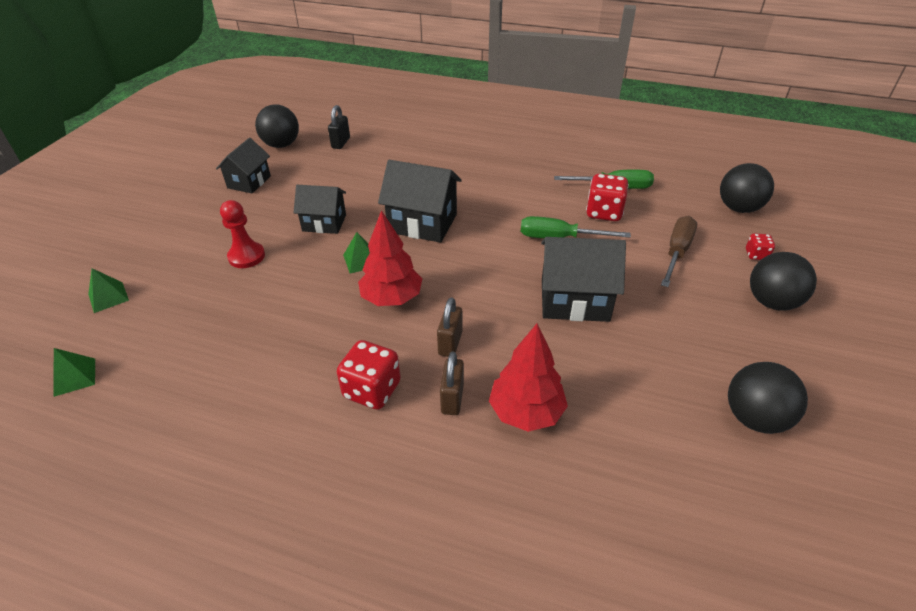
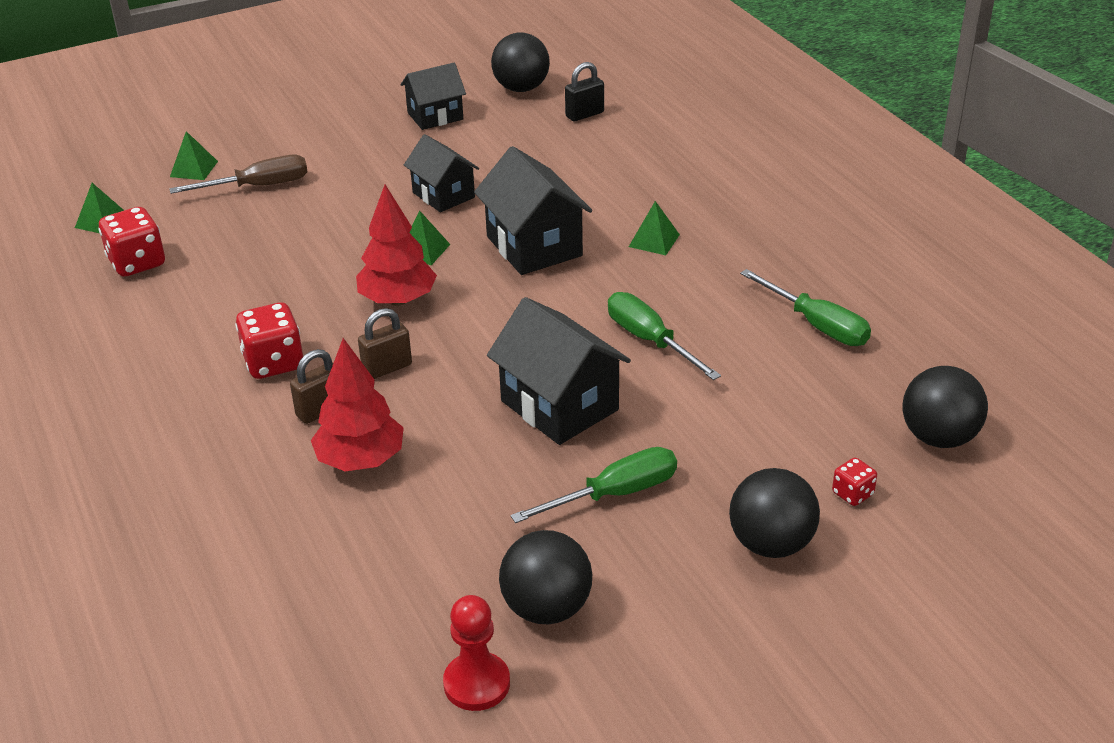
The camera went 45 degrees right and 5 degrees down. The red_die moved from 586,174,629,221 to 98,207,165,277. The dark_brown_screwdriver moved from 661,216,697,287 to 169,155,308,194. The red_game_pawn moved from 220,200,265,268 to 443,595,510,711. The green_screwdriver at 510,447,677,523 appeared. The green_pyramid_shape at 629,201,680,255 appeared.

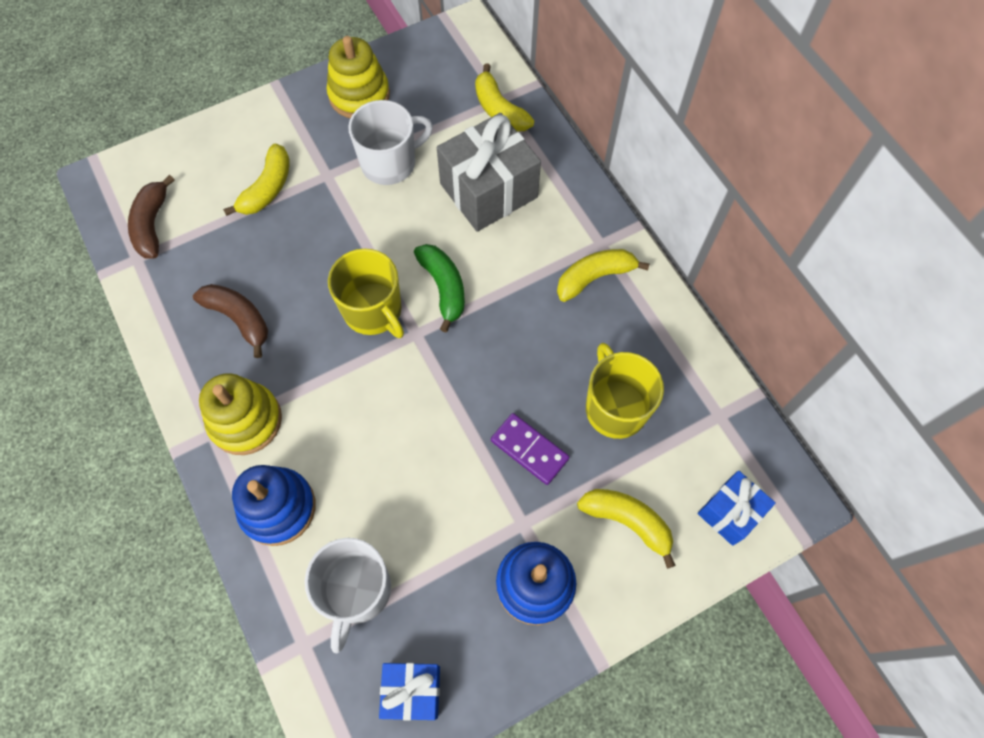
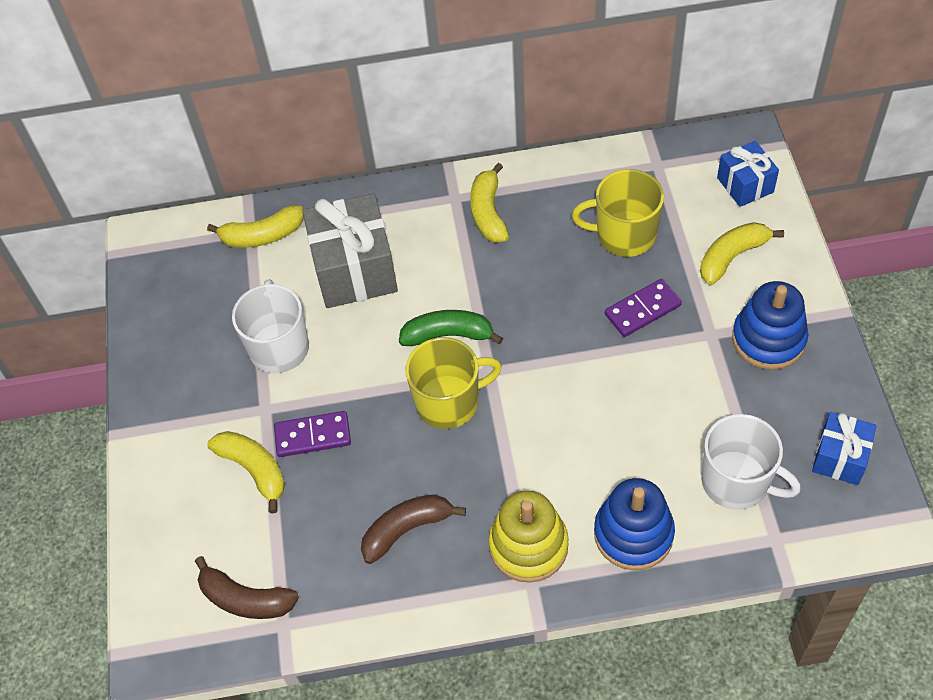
The camera went 65 degrees left and 10 degrees down. The royal_purple_domino at 274,411,351,457 appeared. The bright_yellow_ring_stacker at 326,36,390,118 disappeared.

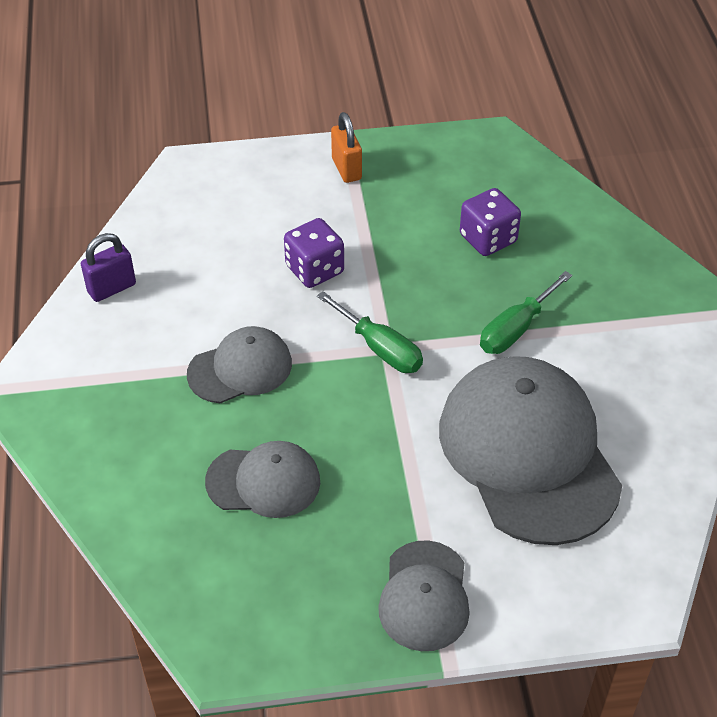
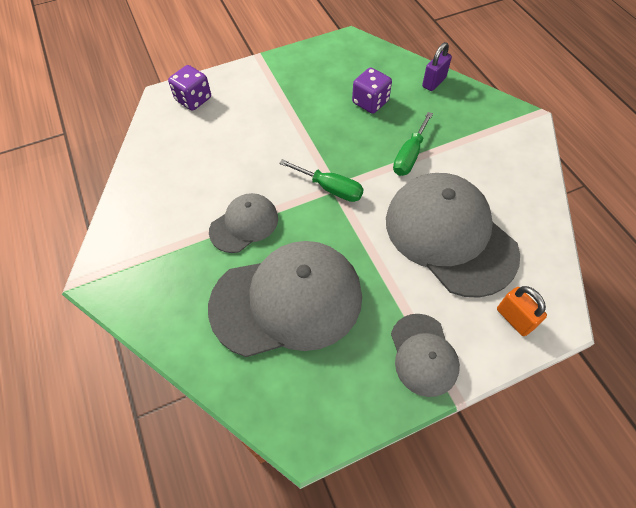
The camera went 15 degrees left and 10 degrees up. The royal_purple_die moved from 284,218,344,288 to 168,65,211,111. The gray_cap at 205,441,320,518 changed to 1.92 times the size. The royal_purple_lock moved from 81,233,136,302 to 422,42,452,91. The bright_orange_lock moved from 331,112,362,183 to 497,286,547,336.

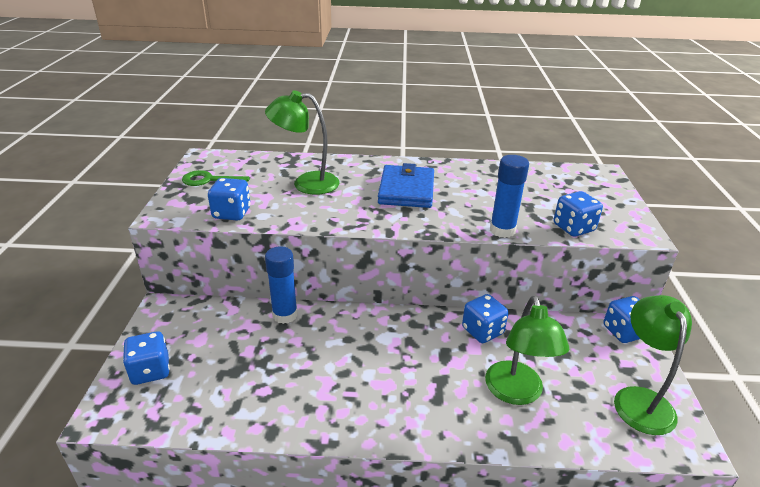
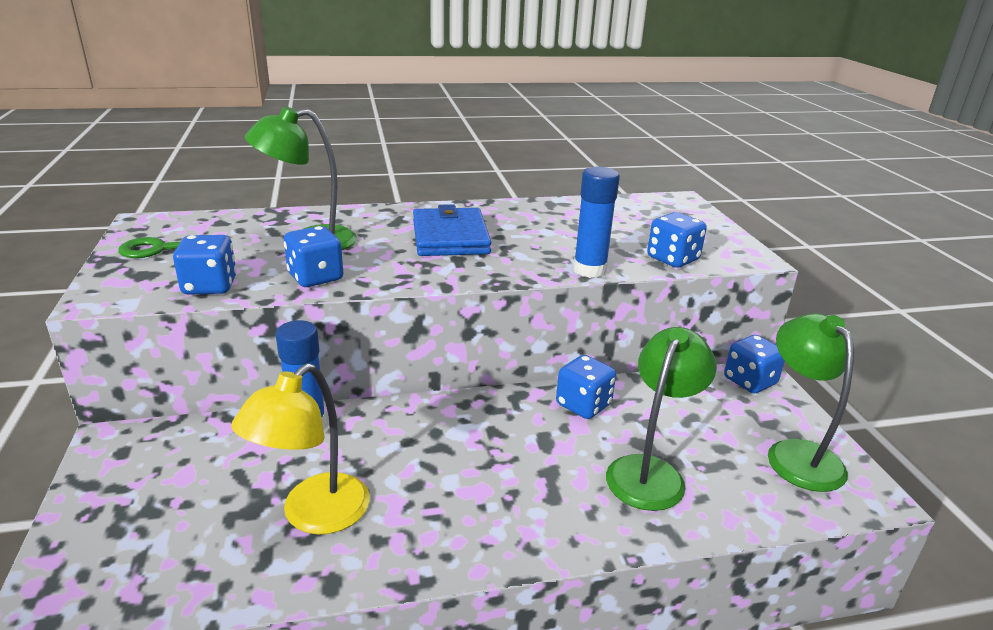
The camera went 15 degrees left and 5 degrees down. The bright_yellow_reading_lamp at 231,363,370,535 appeared. The cobalt_die moved from 123,331,170,385 to 284,226,343,287. The green_reading_lamp at 485,296,569,405 turned 135 degrees counterclockwise.

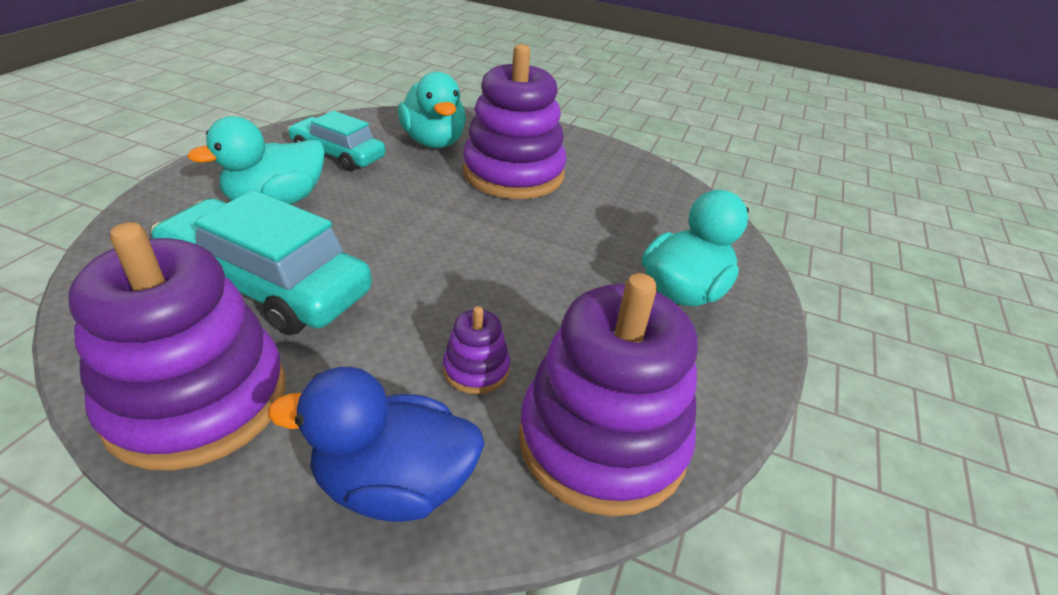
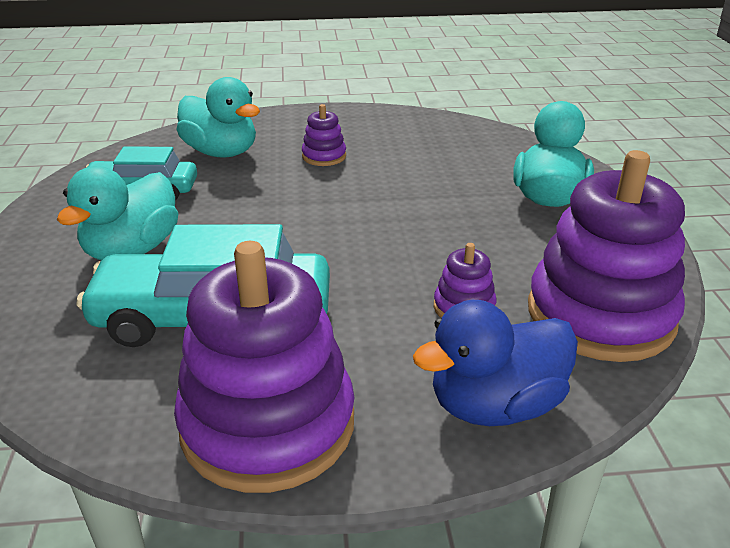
The camera went 25 degrees left and 5 degrees down. The royal_purple_ring_stacker at 463,44,567,199 changed to 0.43 times the size.

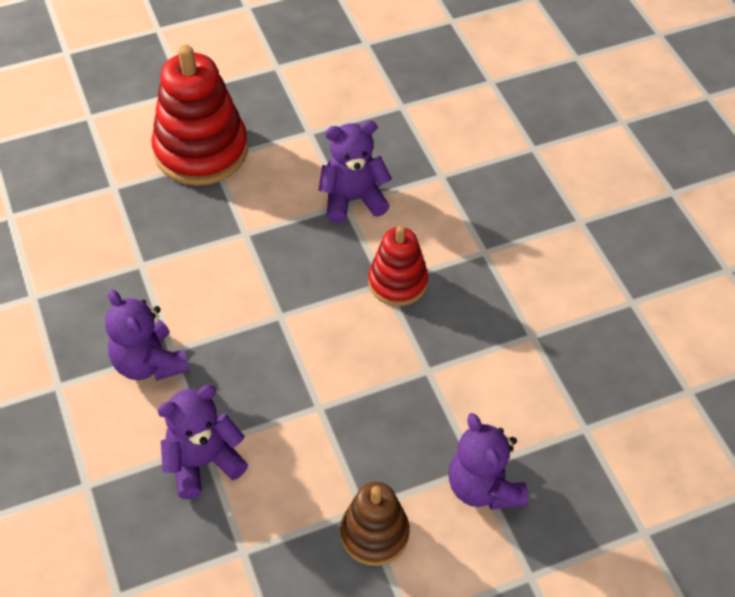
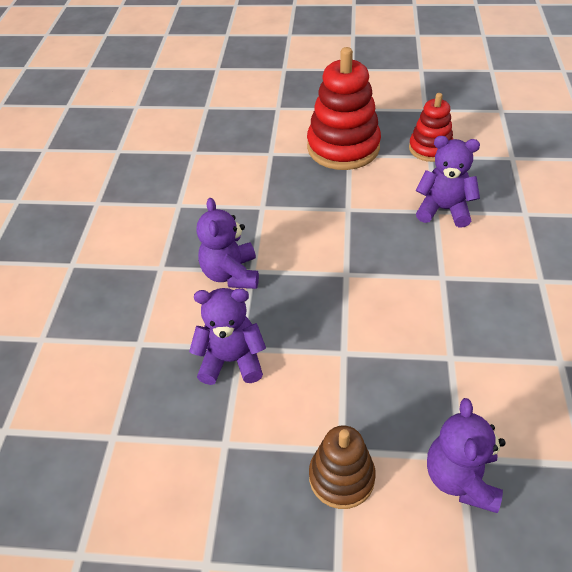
The camera went 30 degrees right and 5 degrees down. The red_ring_stacker moved from 368,225,428,306 to 409,93,453,162.

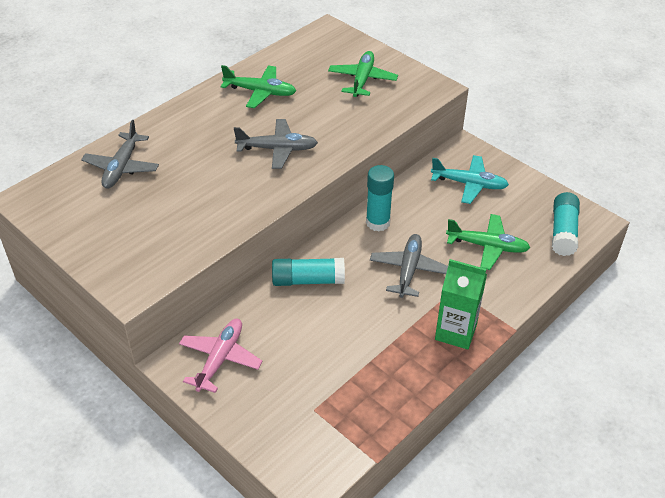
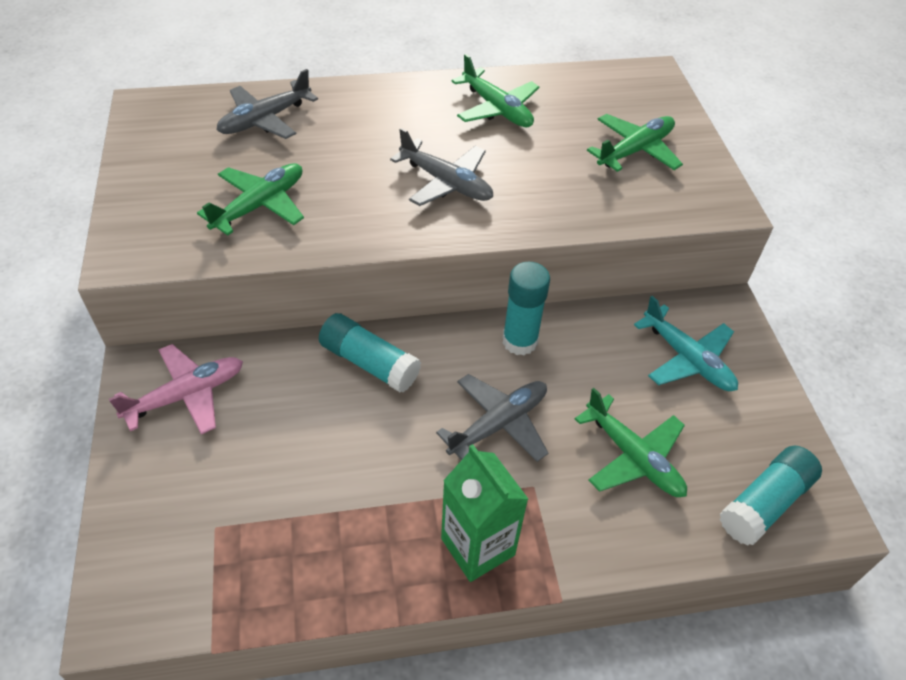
The camera went 35 degrees right and 5 degrees up. The green_toy_plane at 197,163,304,236 appeared.

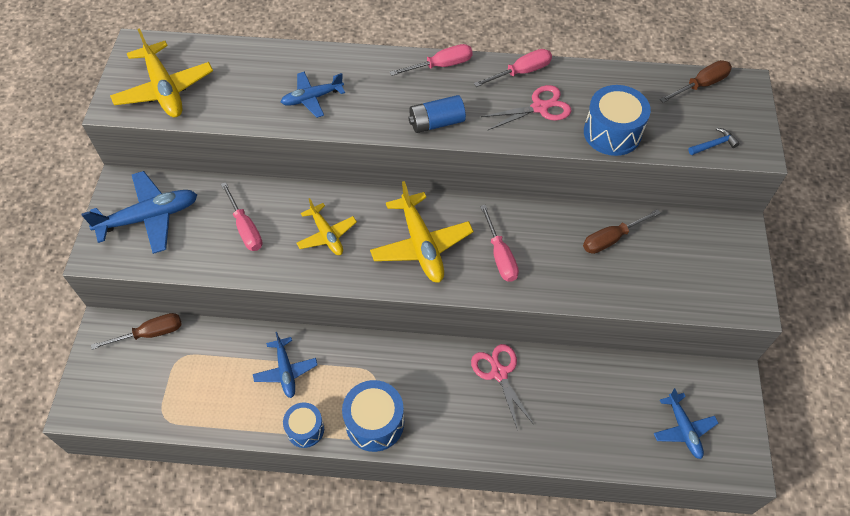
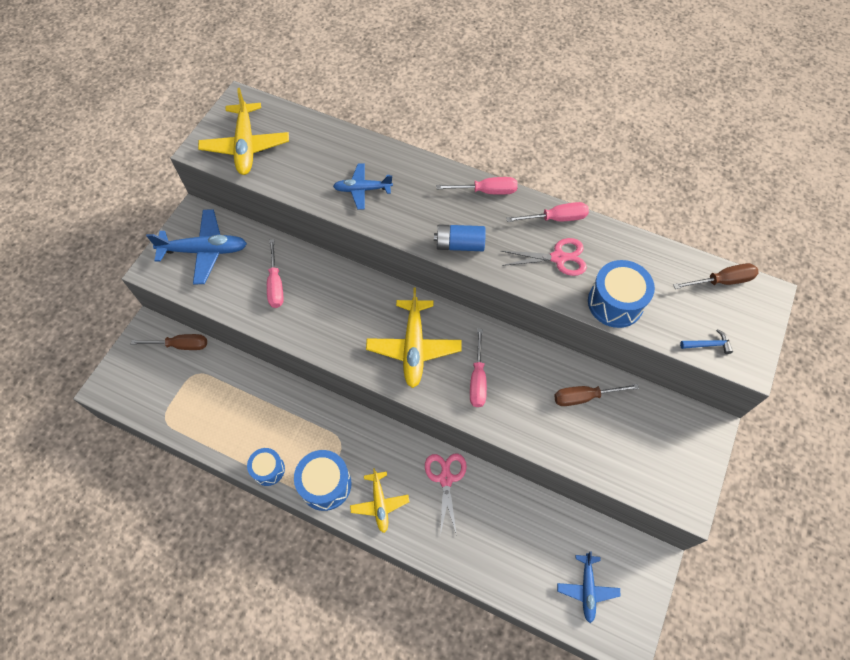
The camera went 20 degrees right and 5 degrees up. The bright_yellow_toy_plane moved from 296,198,357,255 to 350,468,409,533. The cobalt_toy_plane at 253,332,318,398 disappeared.

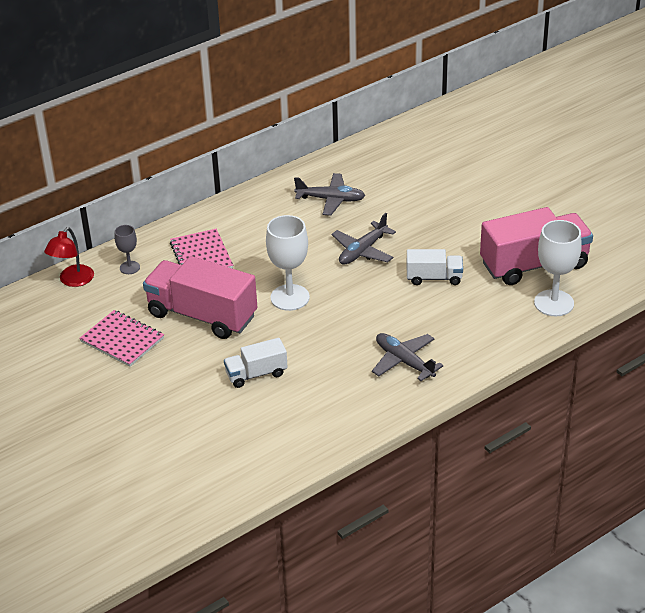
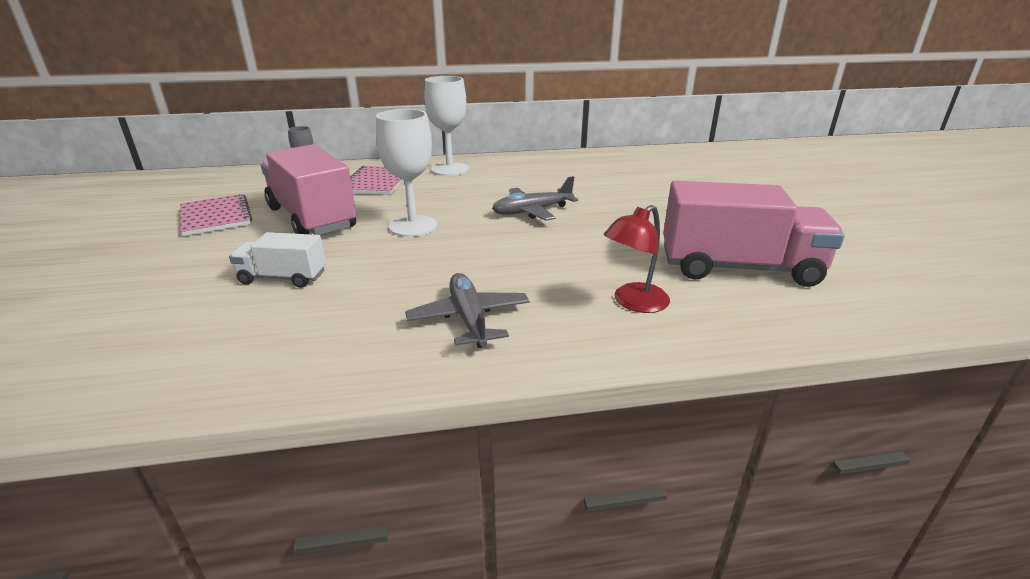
The camera went 25 degrees right and 10 degrees down. The white_chalice moved from 534,220,582,316 to 424,76,469,176. The red_reading_lamp moved from 44,227,94,287 to 603,205,670,313. The gray_toy_plane at 294,173,366,216 disappeared. The white_lorry at 407,249,463,285 disappeared.

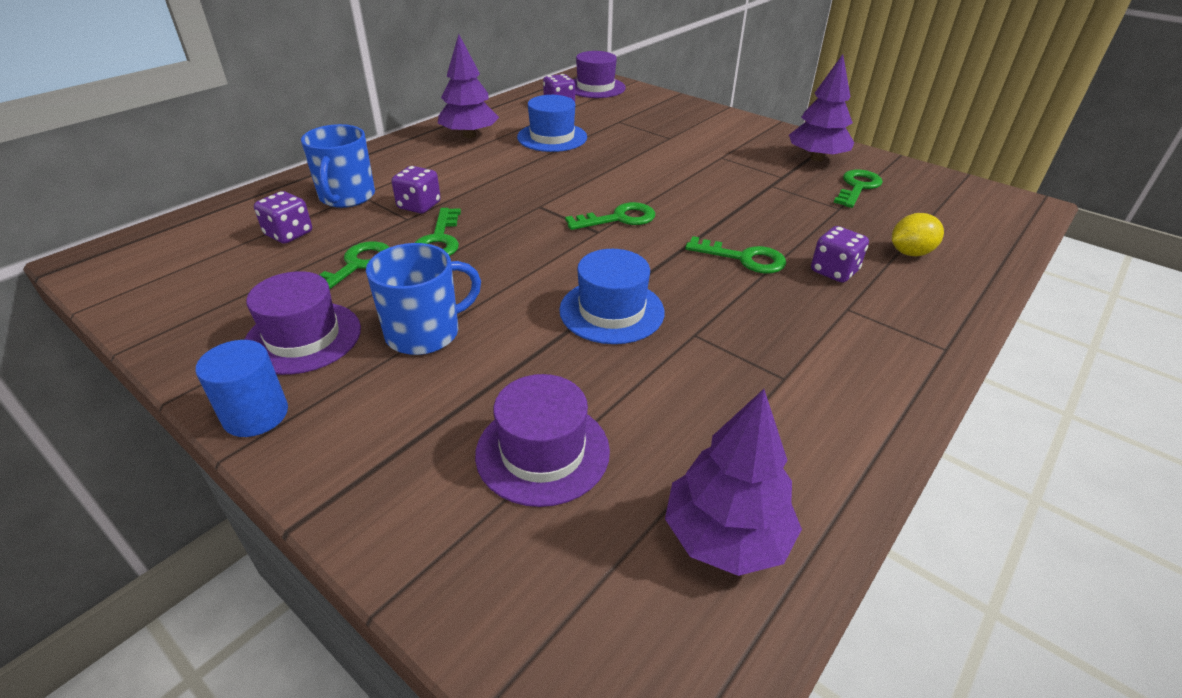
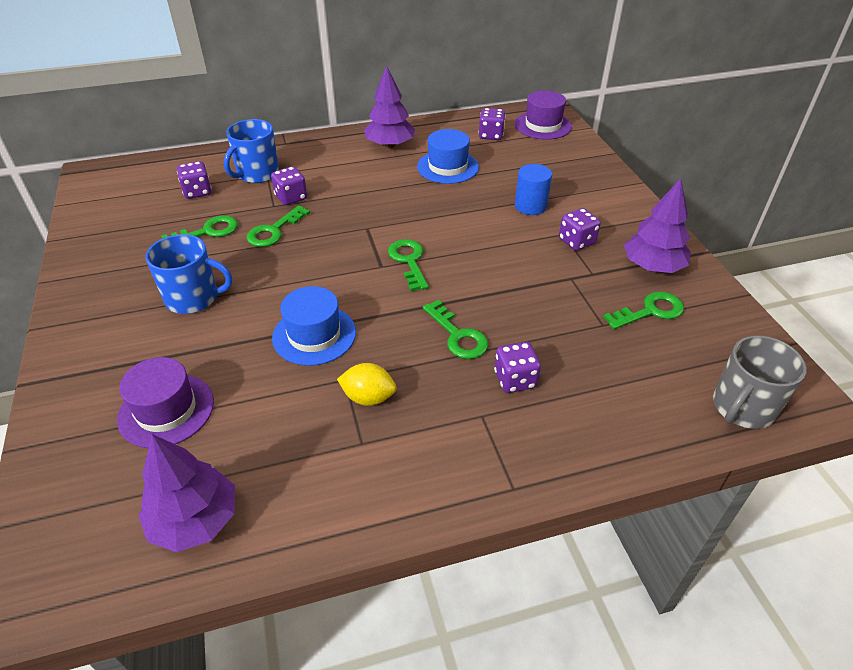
The camera went 35 degrees right and 5 degrees up. The bright_yellow_toy_lemon moved from 892,213,944,256 to 337,363,397,406. The green_latchkey at 565,202,655,230 turned 120 degrees counterclockwise. The cobalt_cylinder_shape moved from 196,340,288,437 to 515,164,552,215. The royal_purple_die at 559,208,601,251 appeared. The gray_mug at 713,335,807,429 appeared. The royal_purple_hat at 244,271,361,375 disappeared.

